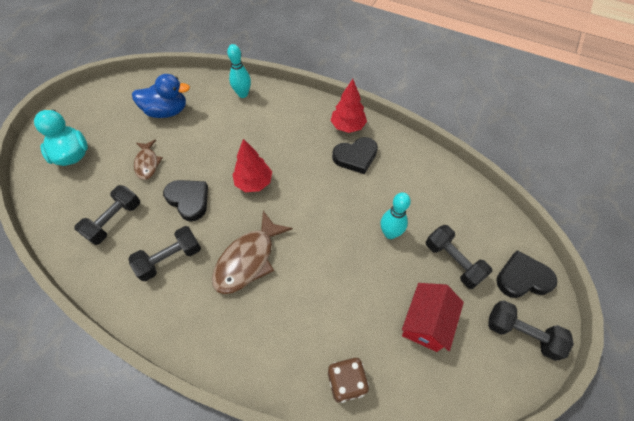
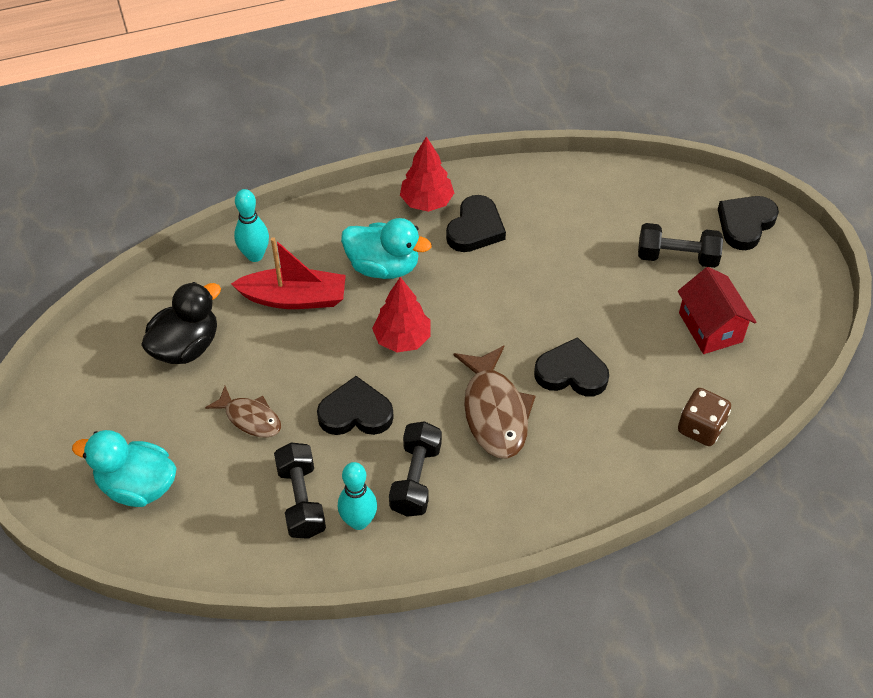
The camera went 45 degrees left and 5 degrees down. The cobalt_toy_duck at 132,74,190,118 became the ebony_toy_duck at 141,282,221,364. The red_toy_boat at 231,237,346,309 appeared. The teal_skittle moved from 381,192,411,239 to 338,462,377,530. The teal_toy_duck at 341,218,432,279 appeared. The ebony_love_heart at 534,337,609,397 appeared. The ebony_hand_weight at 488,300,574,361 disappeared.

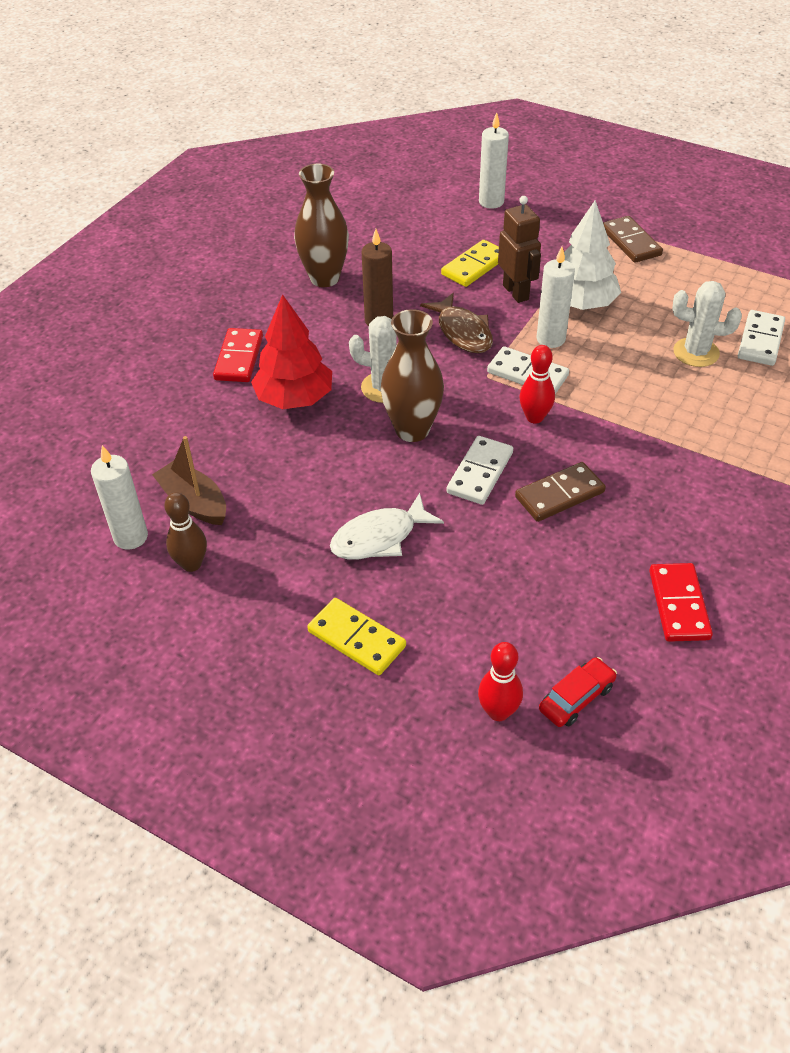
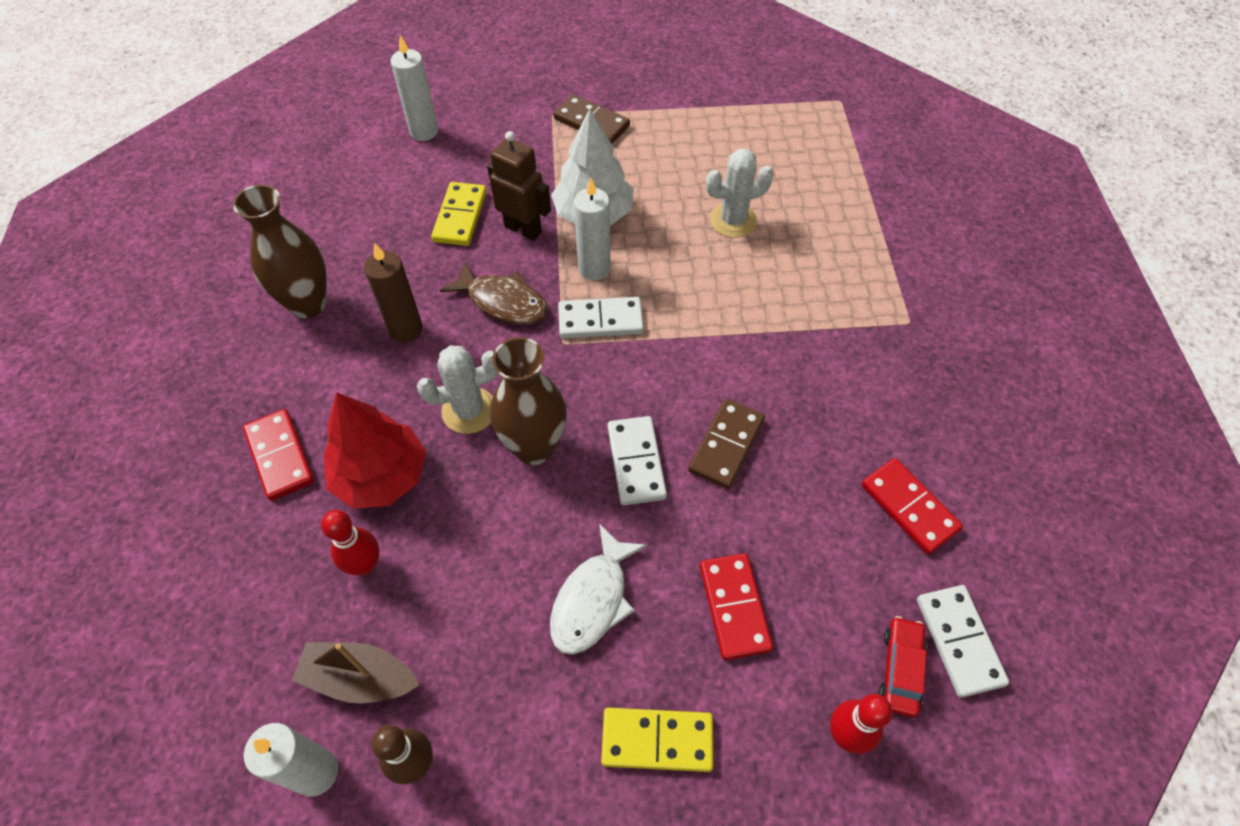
The camera went 35 degrees left and 10 degrees up. The red_skittle moved from 519,345,555,424 to 321,510,379,575. The red_domino at 700,553,773,660 appeared. The white_domino moved from 738,310,785,366 to 917,585,1009,698.

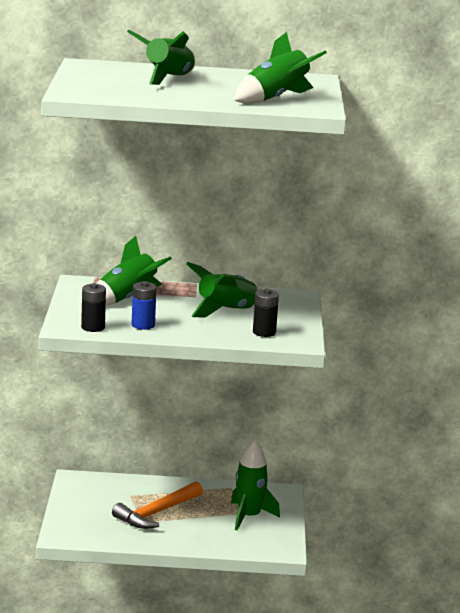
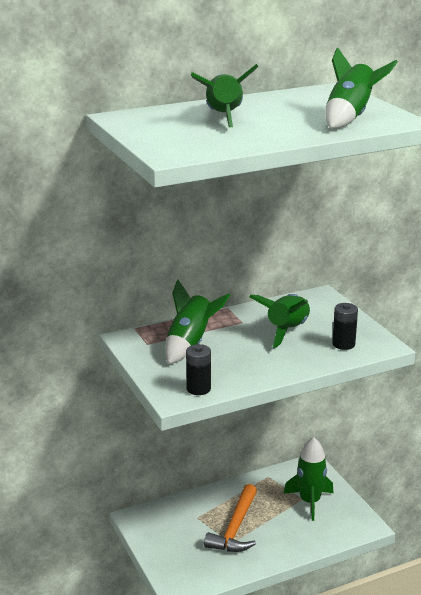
The camera went 25 degrees left and 5 degrees up. The cobalt_battery at 132,281,157,330 disappeared.

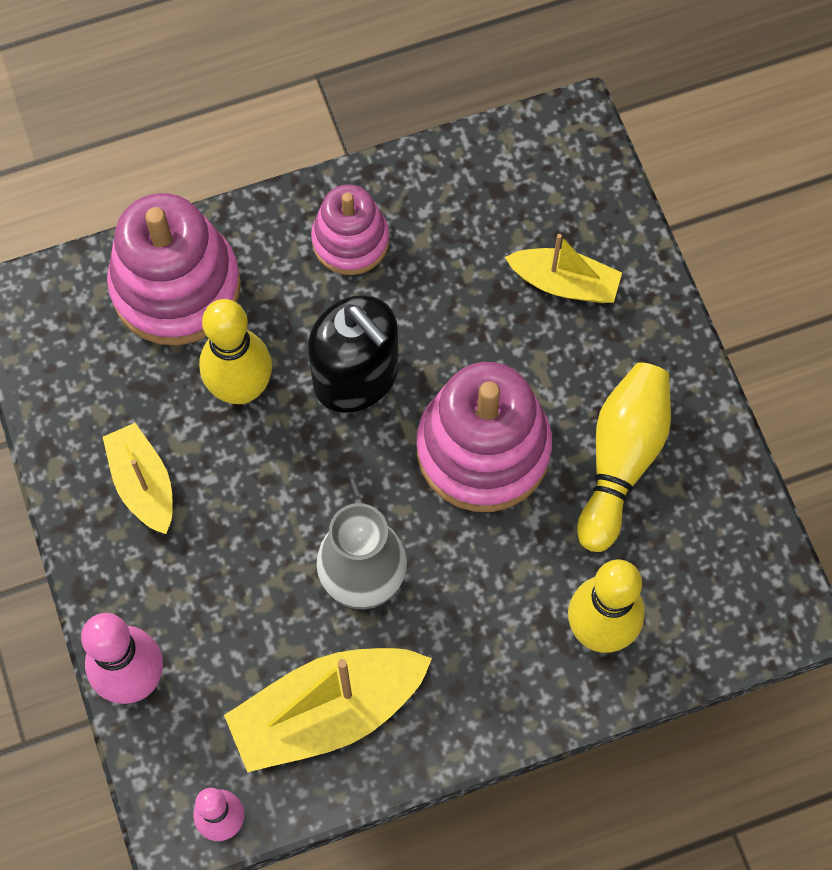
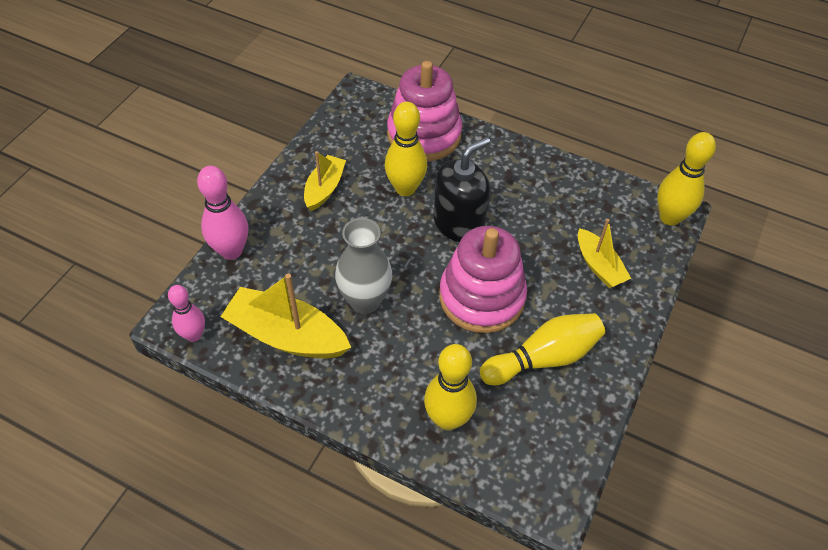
The camera went 45 degrees right and 15 degrees down. The ebony_pump_bottle at 308,295,399,413 turned 135 degrees counterclockwise. The bright_yellow_skittle at 657,132,716,226 appeared. The rose-pink_ring_stacker at 311,184,389,275 disappeared.

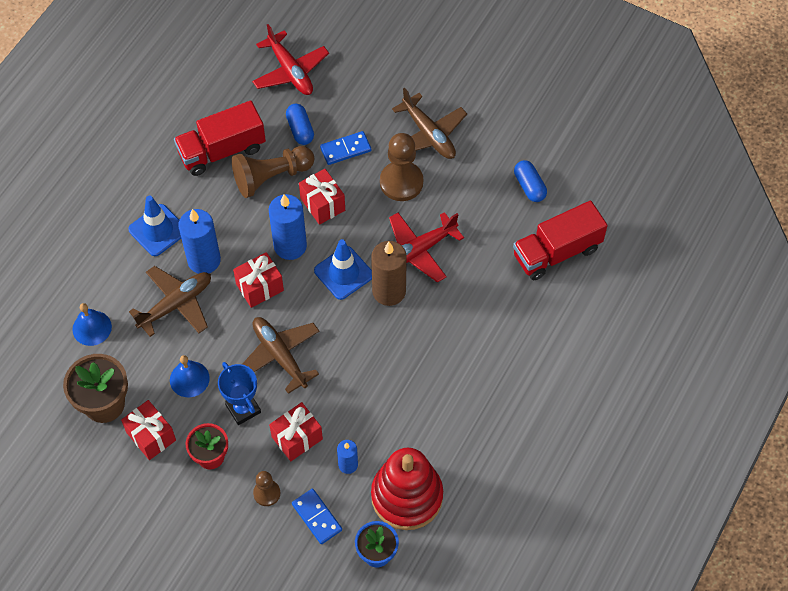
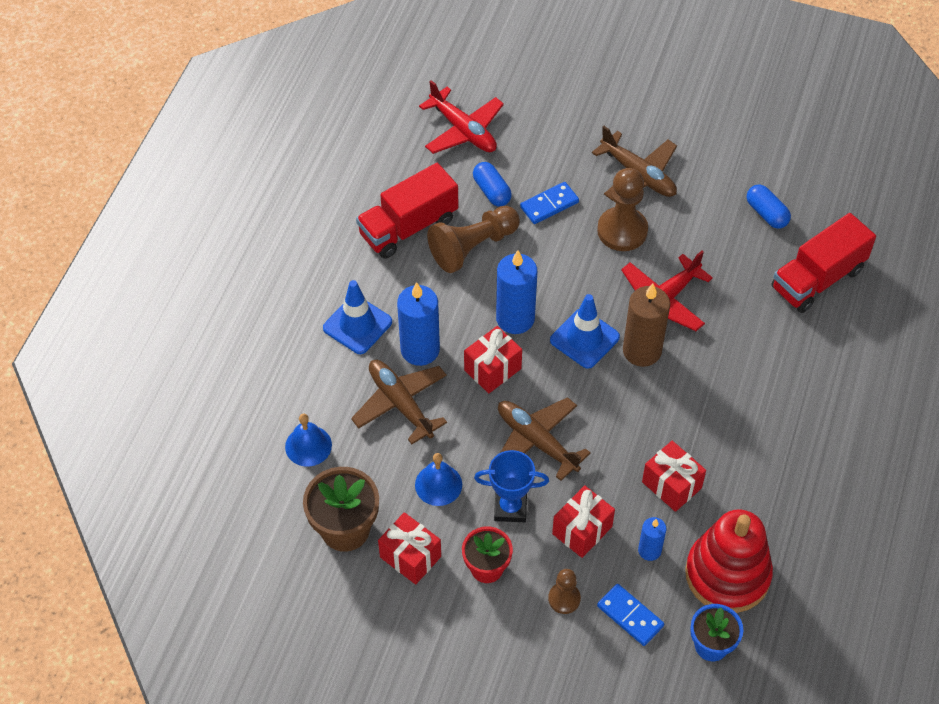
The camera went 10 degrees left and 5 degrees down. The dark_brown_toy_plane at 129,266,211,337 turned 75 degrees counterclockwise. The cobalt_award_cup at 218,362,261,425 turned 45 degrees counterclockwise. The red_wrapped_gift moved from 299,169,345,225 to 642,441,706,512.

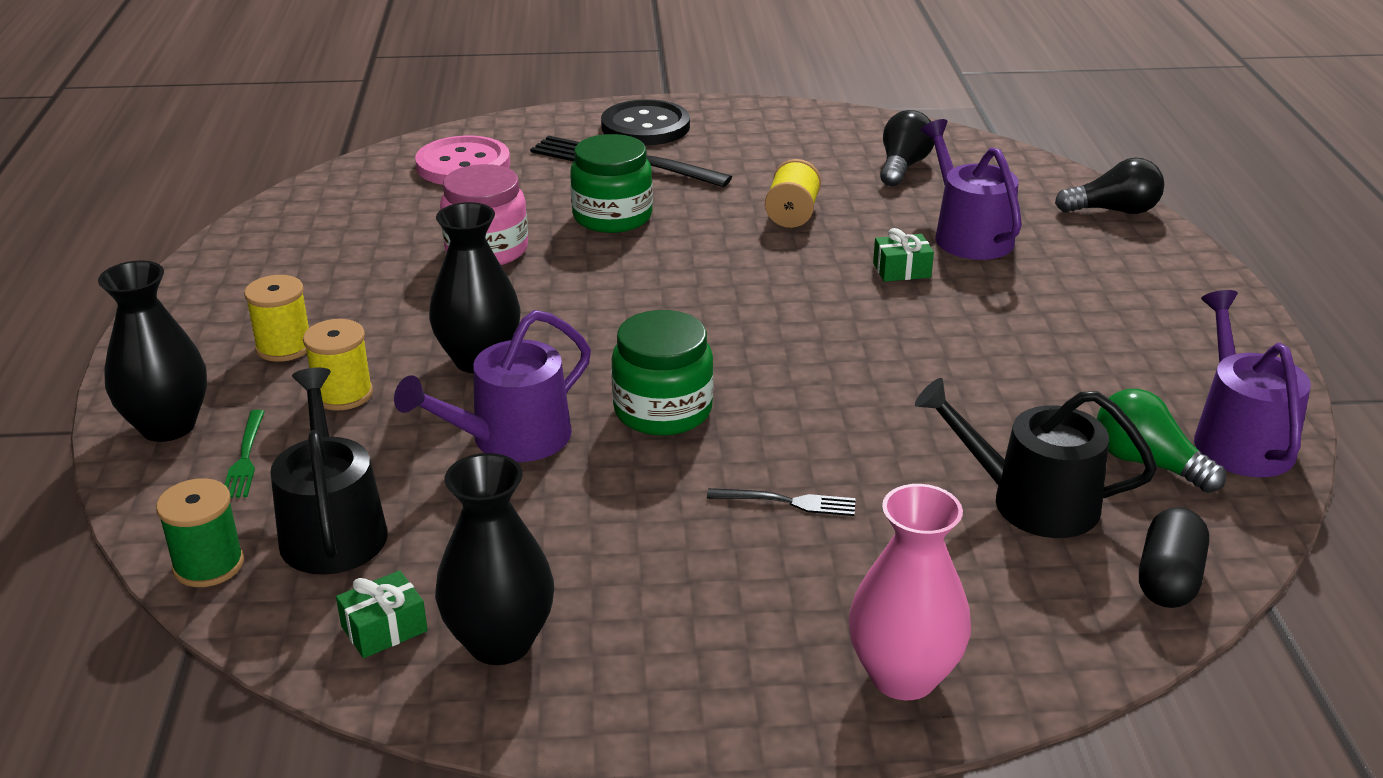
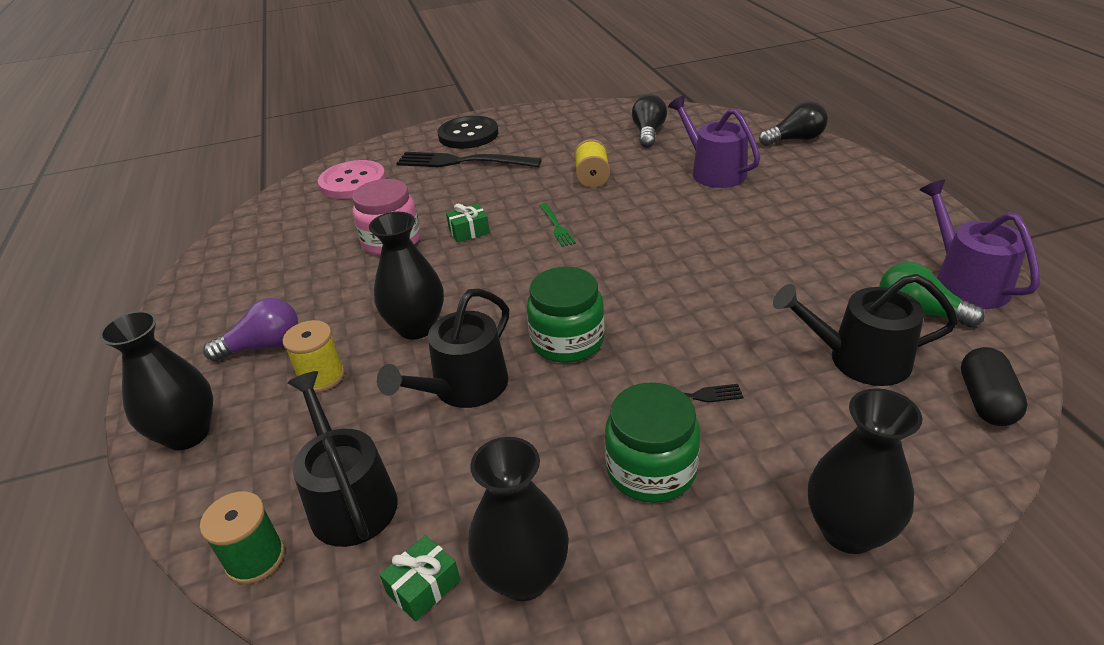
The camera went 10 degrees left and 5 degrees up. The bright_yellow_reel_of_thread at 244,275,309,362 was replaced by the royal_purple_bulb at 203,298,298,362. The royal_purple_watering_can at 394,310,591,462 became the ebony_watering_can at 377,289,509,408. The green_wrapped_gift moved from 873,228,934,282 to 446,204,490,243. The green_fork moved from 224,410,265,498 to 539,203,576,247. The green_jam_jar moved from 570,134,653,233 to 605,382,700,503. The rose-pink_tall_vase at 848,484,971,700 became the ebony_tall_vase at 808,388,922,554.

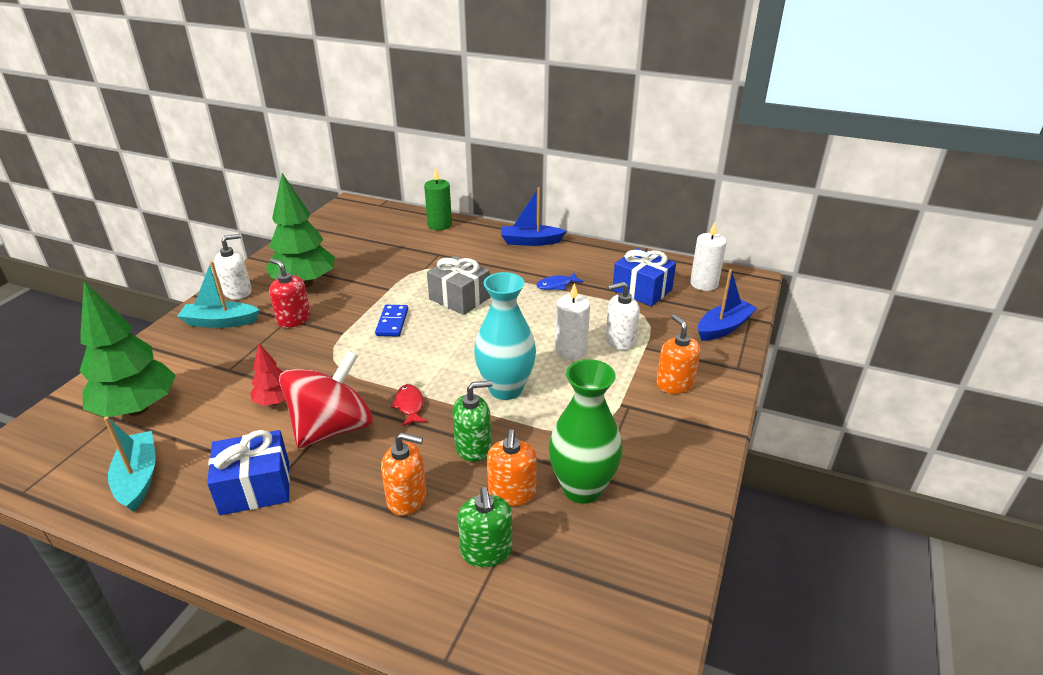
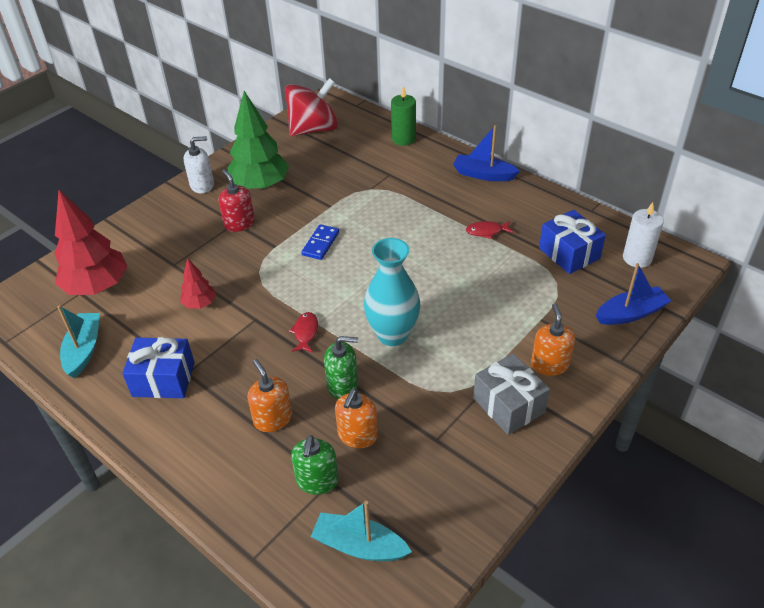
The camera went 20 degrees right and 10 degrees up. The green_fir_tree at 79,281,176,417 became the red_fir_tree at 54,190,128,295. The bright_orange_pump_bottle at 381,432,426,516 turned 150 degrees counterclockwise. The red_spinning_top moved from 279,350,373,448 to 285,78,338,136. The teal_toy_boat moved from 177,261,260,328 to 311,501,412,561. The cobalt_toy_fish at 537,272,583,290 became the red_toy_fish at 466,221,514,239. The gray_wrapped_gift moved from 427,256,491,315 to 473,353,550,435. The green_tall_vase at 549,359,622,504 disappeared. The white_pillar_candle at 555,283,590,360 disappeared. The white_pump_bottle at 606,282,640,350 disappeared.

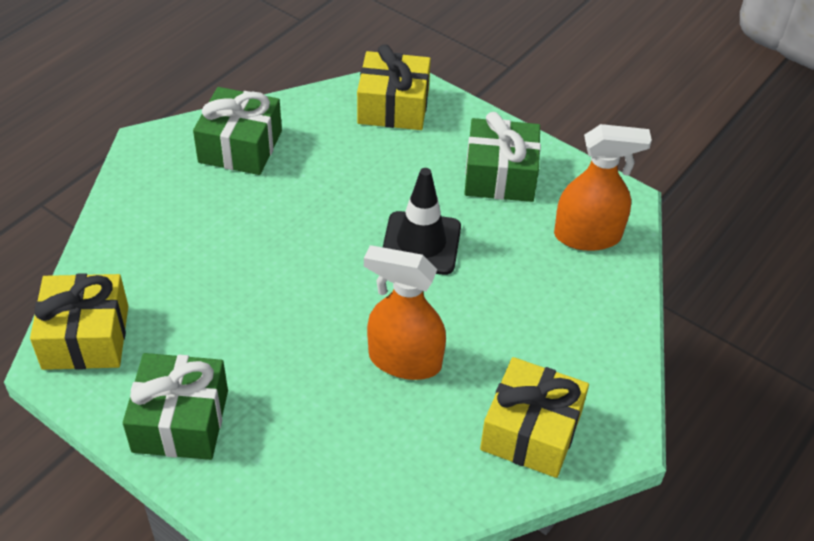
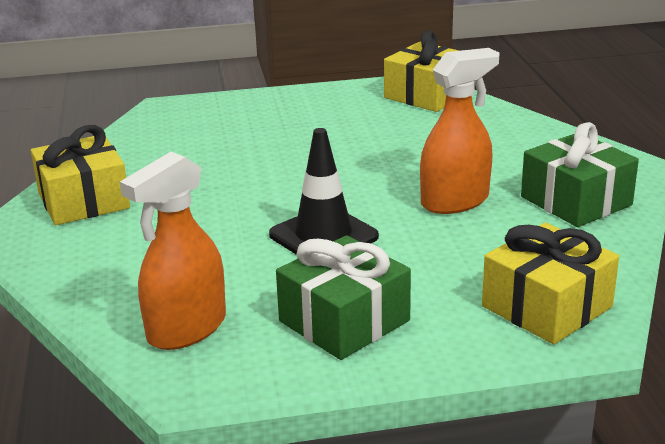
The camera went 135 degrees right and 20 degrees down. The bright_orange_spray_cleaner moved from 364,245,446,380 to 420,48,499,214. The green_wrapped_gift at 123,353,228,460 disappeared.

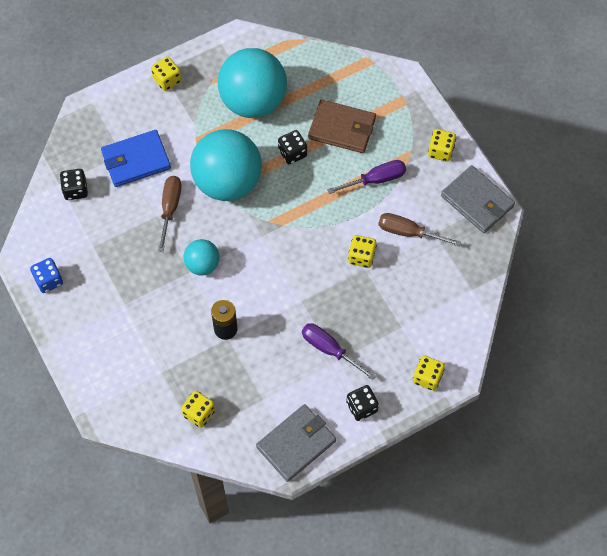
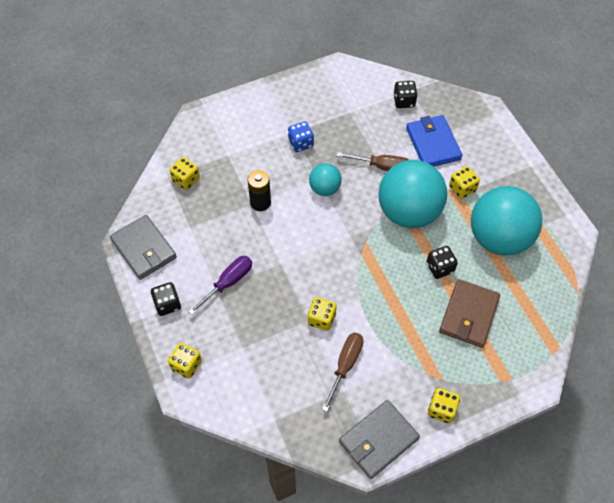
The camera went 95 degrees right and 5 degrees down. The cobalt_die moved from 30,258,63,293 to 288,121,314,152. The bright_yellow_die moved from 151,57,181,91 to 449,166,480,199. The royal_purple_screwdriver at 327,160,406,194 disappeared.

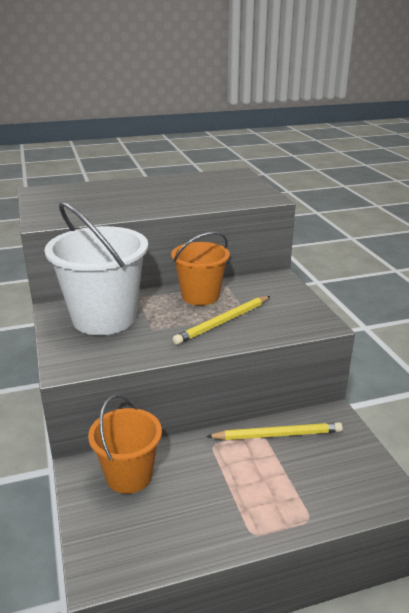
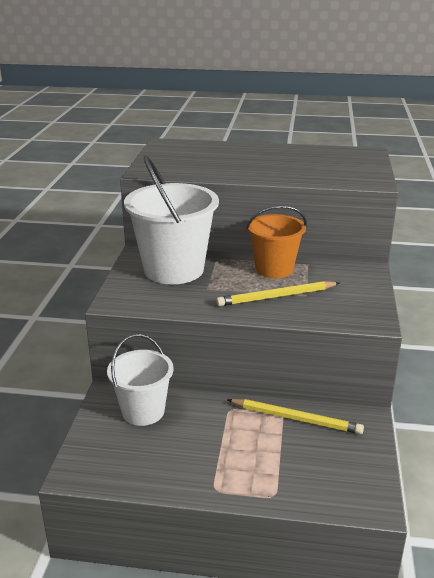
The camera went 25 degrees right and 0 degrees up. The bright_orange_bucket at 88,394,162,494 became the white_bucket at 107,334,174,426.

